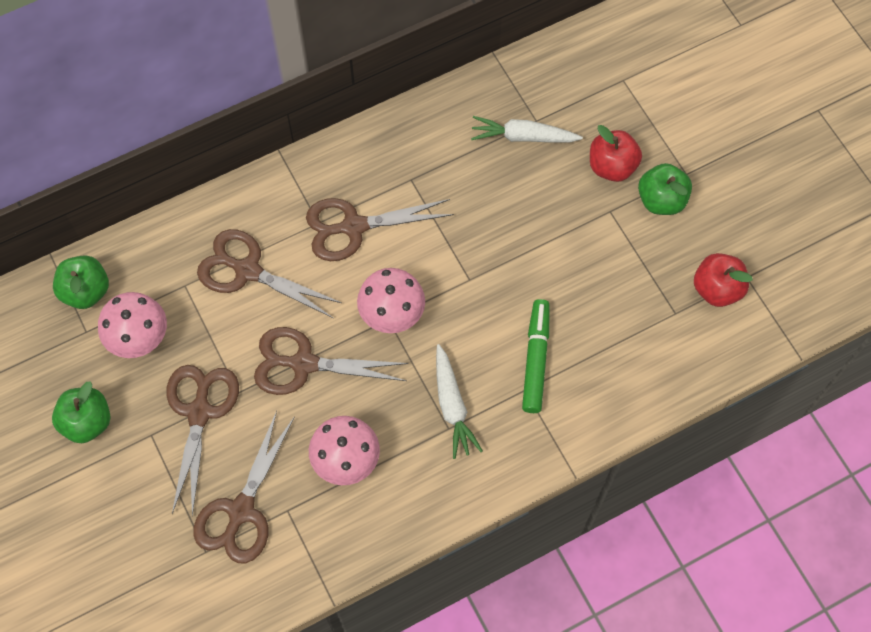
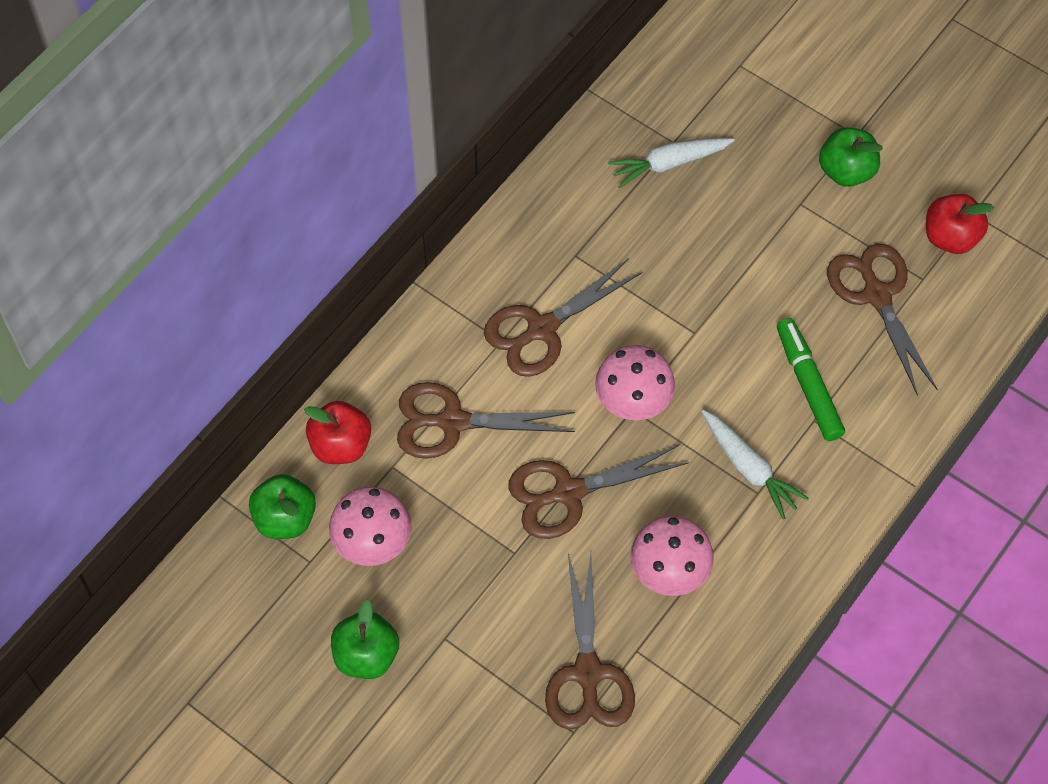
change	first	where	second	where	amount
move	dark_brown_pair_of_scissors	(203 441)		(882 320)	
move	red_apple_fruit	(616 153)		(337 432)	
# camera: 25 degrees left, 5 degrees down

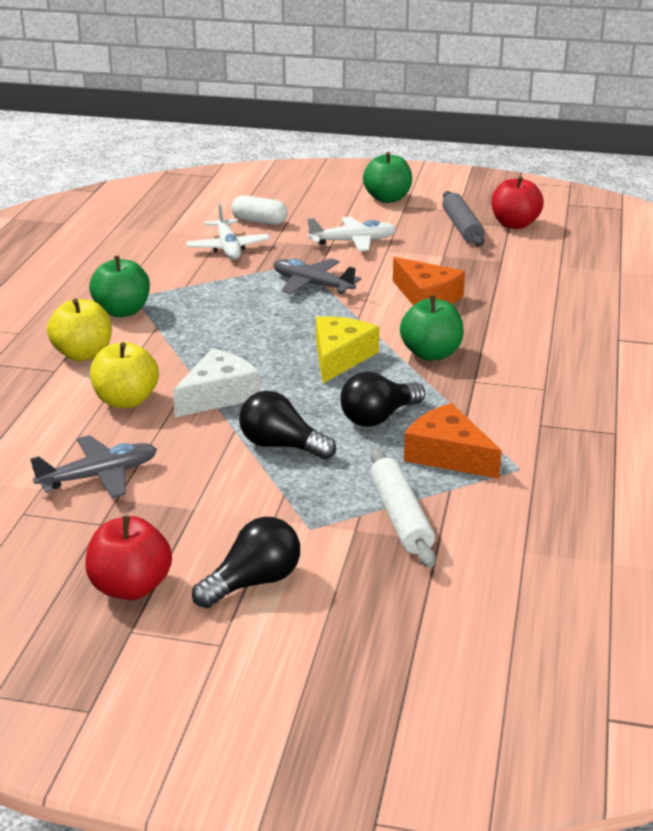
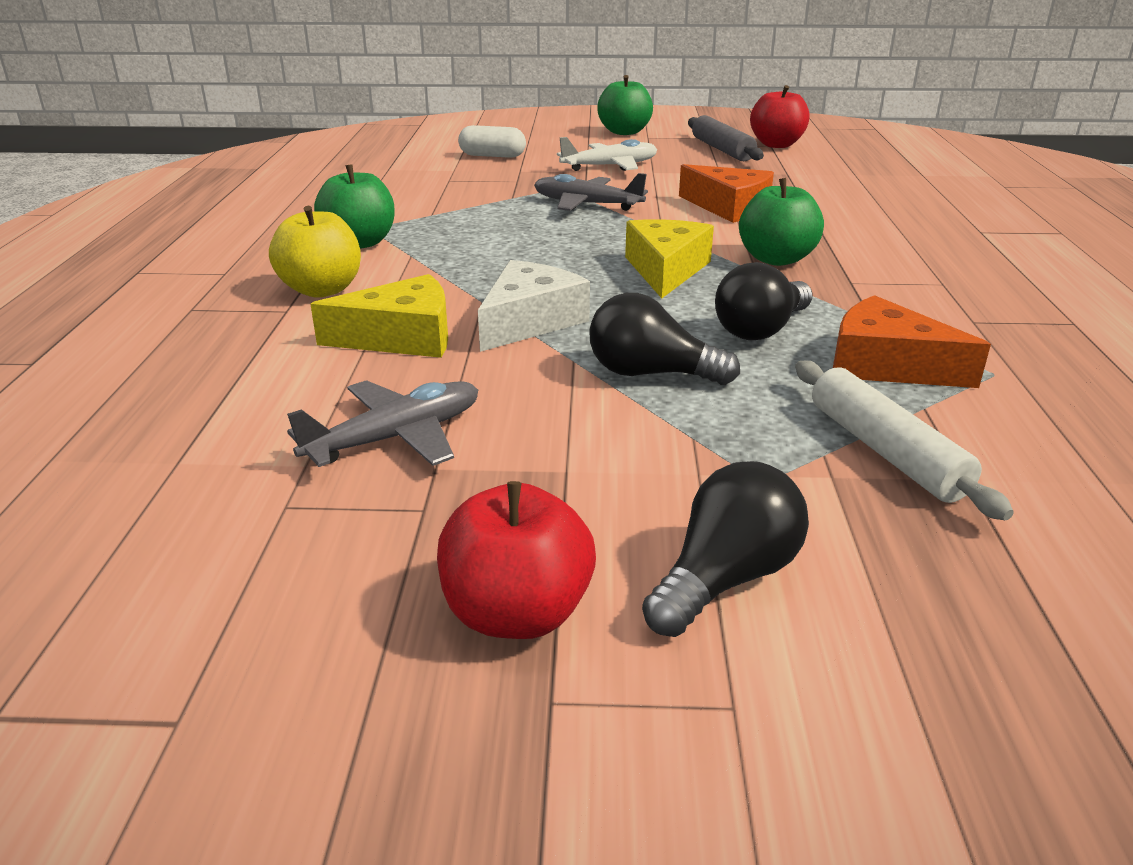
change	first	where	second	where	amount
replace	bright_yellow_apple_fruit	(124 375)	bright_yellow_cheese_wedge	(379 316)	
delete	snow-white_toy_plane	(228 232)			
# camera: 10 degrees left, 0 degrees up

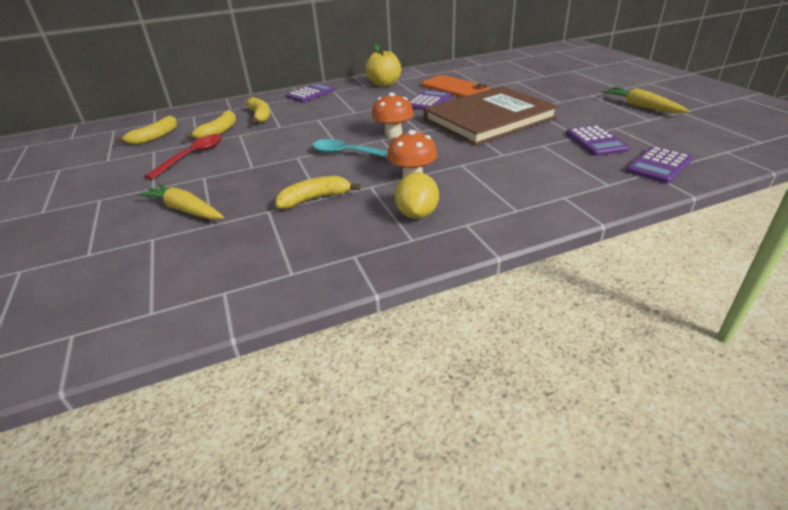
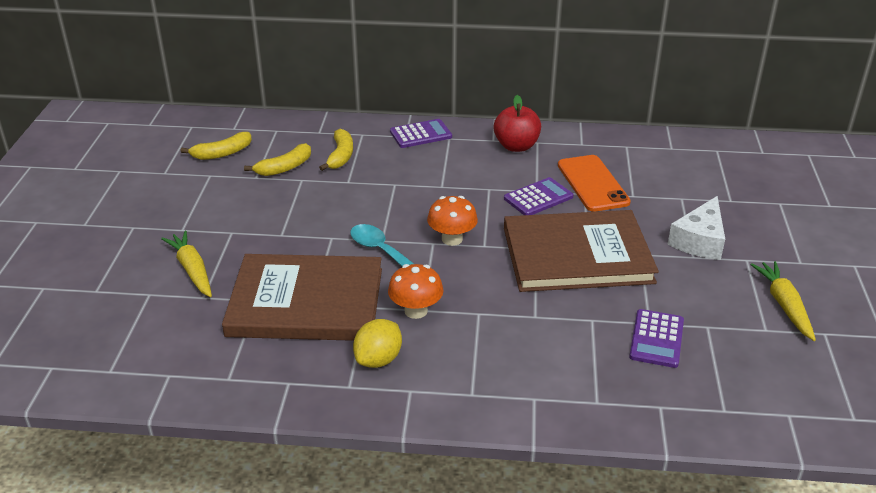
change	first	where	second	where	amount
delete	red_tablespoon	(183 157)			
replace	bright_yellow_banana_fruit	(318 192)	dark_brown_hardcover	(302 297)	
recolor	bright_yellow_apple_fruit	(383 65)	red_apple_fruit	(517 123)	
delete	violet_calculator	(659 165)			
insert			snow-white_cheese_wedge	(696 228)	
# camera: 25 degrees right, 0 degrees up

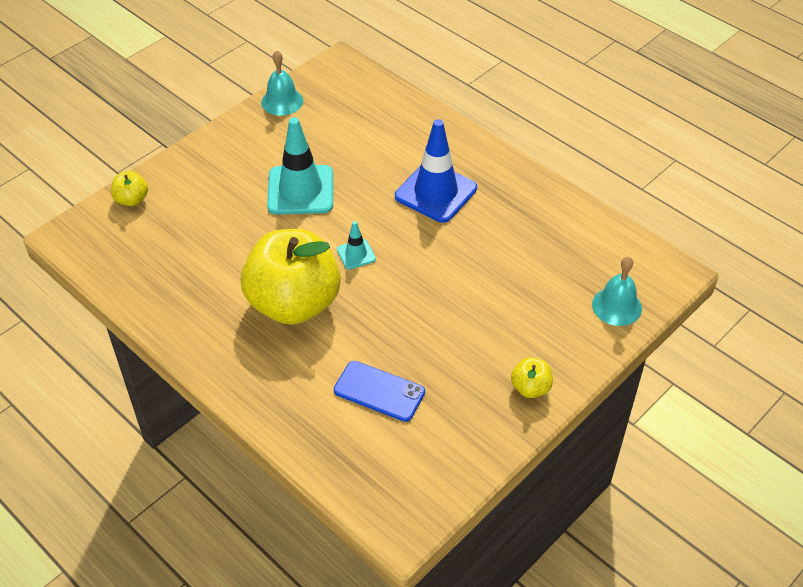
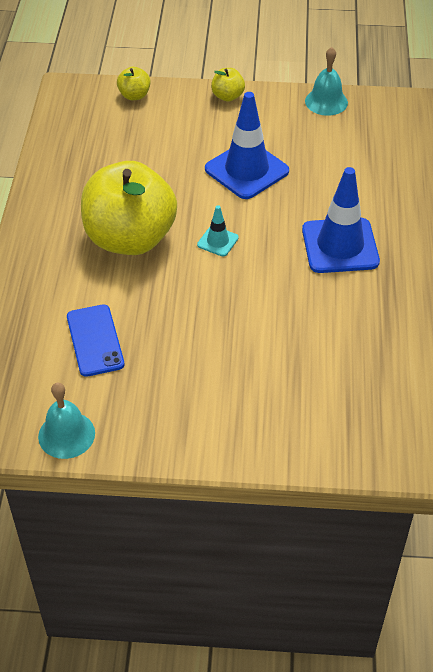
change	first	where	second	where	amount
recolor	aqua_safety_cone	(300 166)	royal_blue_safety_cone	(247 145)	
move	bright_yellow_apple_fruit	(532 377)		(228 85)	
move	aqua_hand_bell	(617 291)		(66 420)	
# camera: 50 degrees right, 0 degrees up

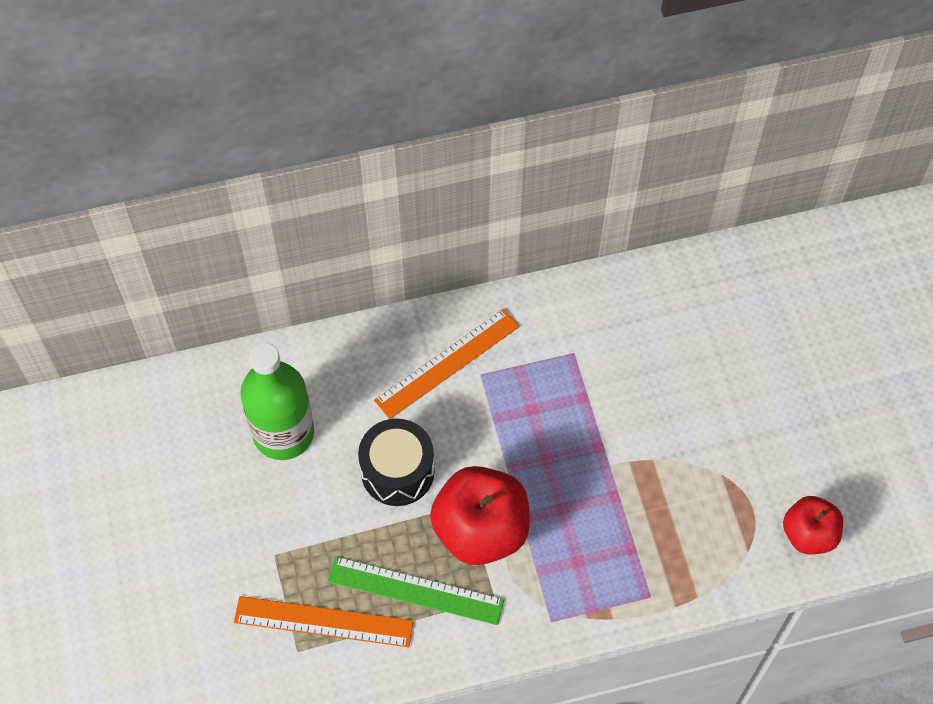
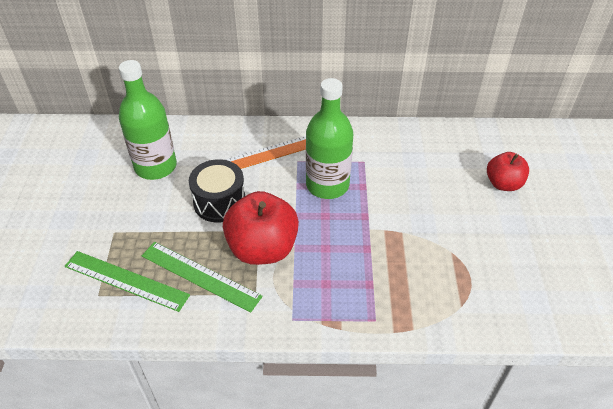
change	first	where	second	where	amount
recolor	orange_ruler	(324 621)	emerald_ruler	(127 281)	
move	red_apple_fruit	(813 525)		(508 171)	
insert			emerald_bottle	(329 138)	
# camera: 15 degrees right, 15 degrees down

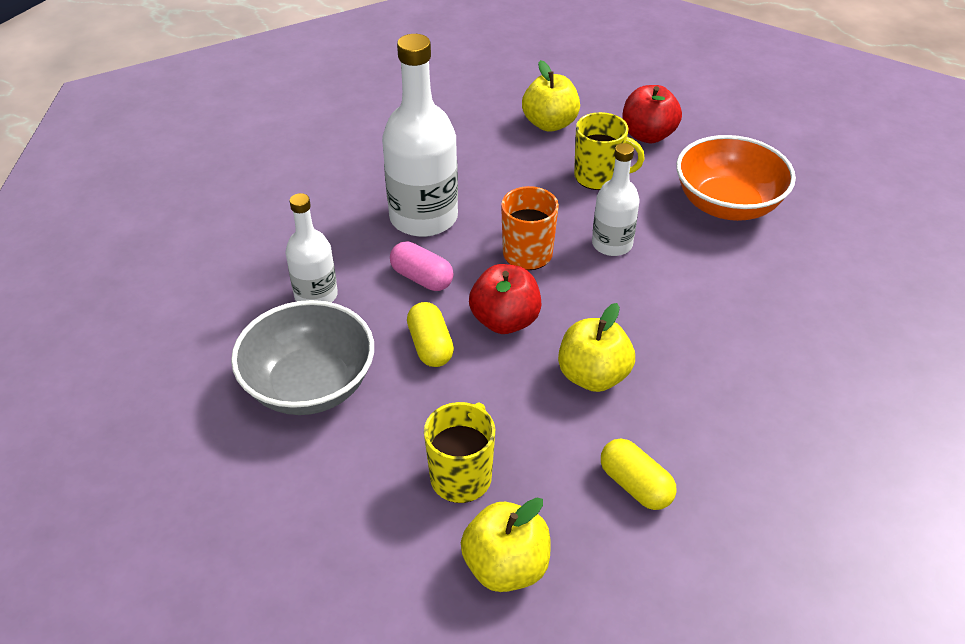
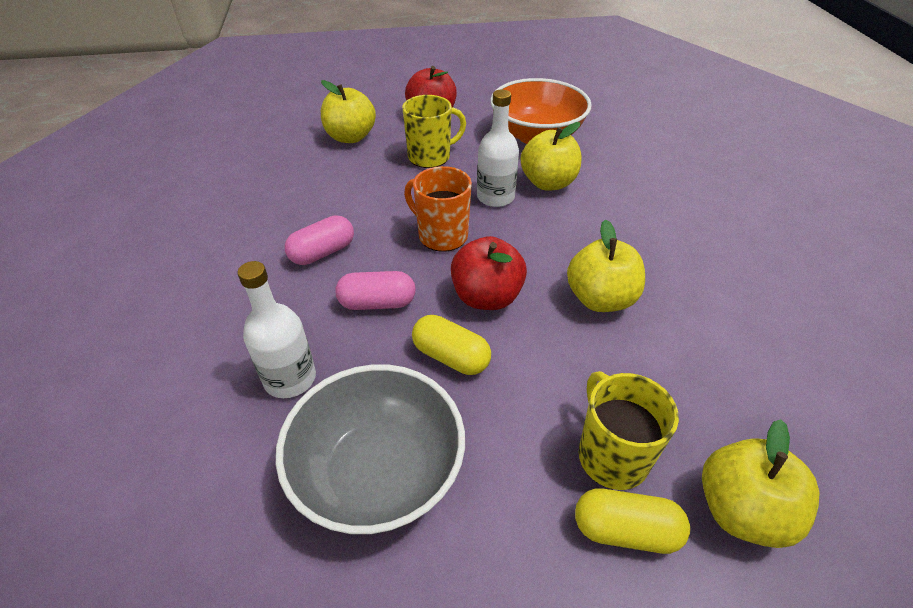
change	first	where	second	where	amount
replace	snow-white_bottle	(420 135)	rosy_capsule	(319 240)	
move	bright_yellow_capsule	(639 474)		(632 521)	
insert			bright_yellow_apple_fruit	(551 156)	
# camera: 40 degrees left, 0 degrees up

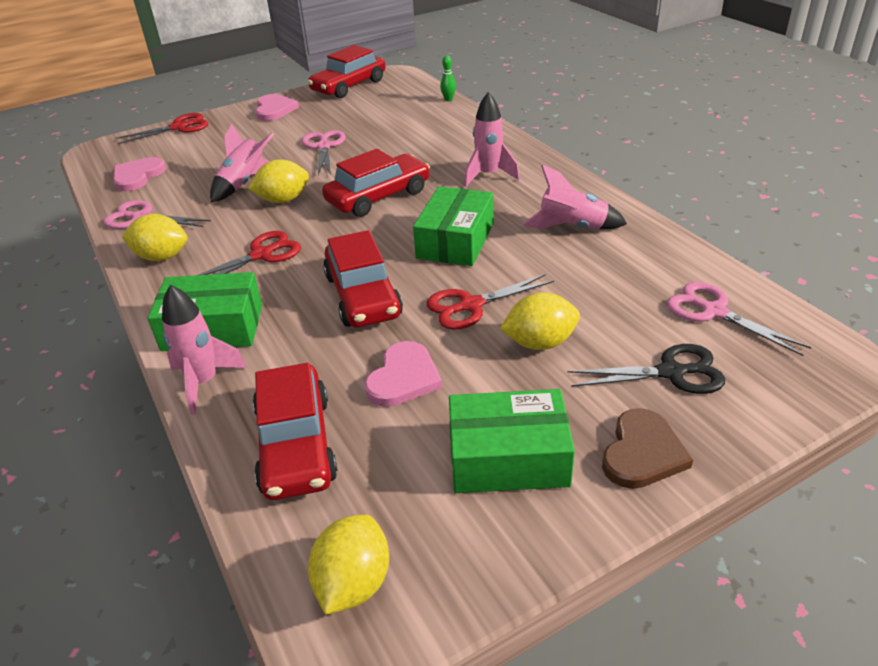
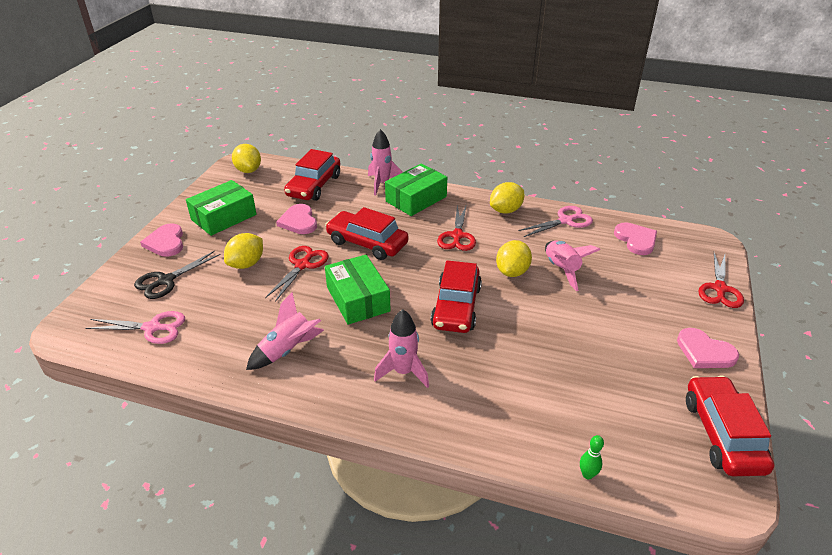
change	first	where	second	where	amount
rotate	red_car	(295 431)		(312 175)	105 degrees counterclockwise
delete	rosy_pair_of_scissors	(323 152)			
recolor	dark_brown_love_heart	(647 448)	rosy_love_heart	(161 240)	
# camera: 135 degrees right, 0 degrees up

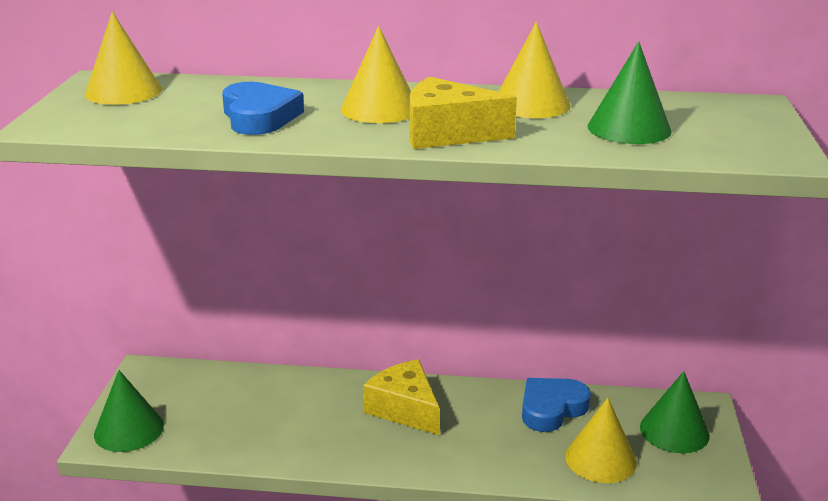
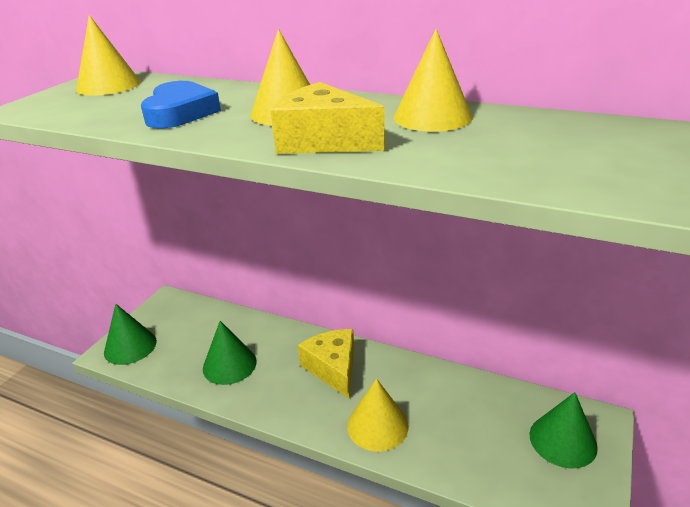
change	first	where	second	where	amount
delete	royal_blue_love_heart	(556 405)			
move	bright_yellow_cone_shape	(601 440)		(378 415)	
move	emerald_cone_shape	(630 93)		(230 353)	
# camera: 20 degrees right, 5 degrees up

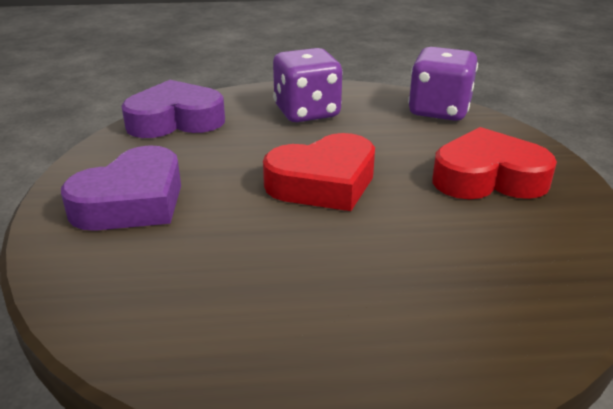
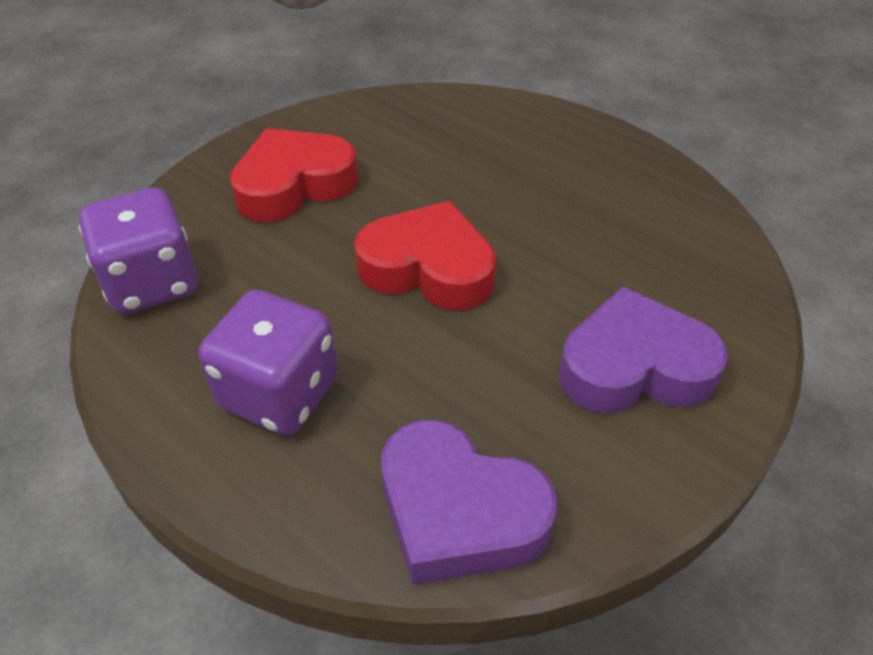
change	first	where	second	where	amount
rotate	red_love_heart	(494 163)		(294 175)	105 degrees clockwise
# camera: 135 degrees left, 15 degrees up

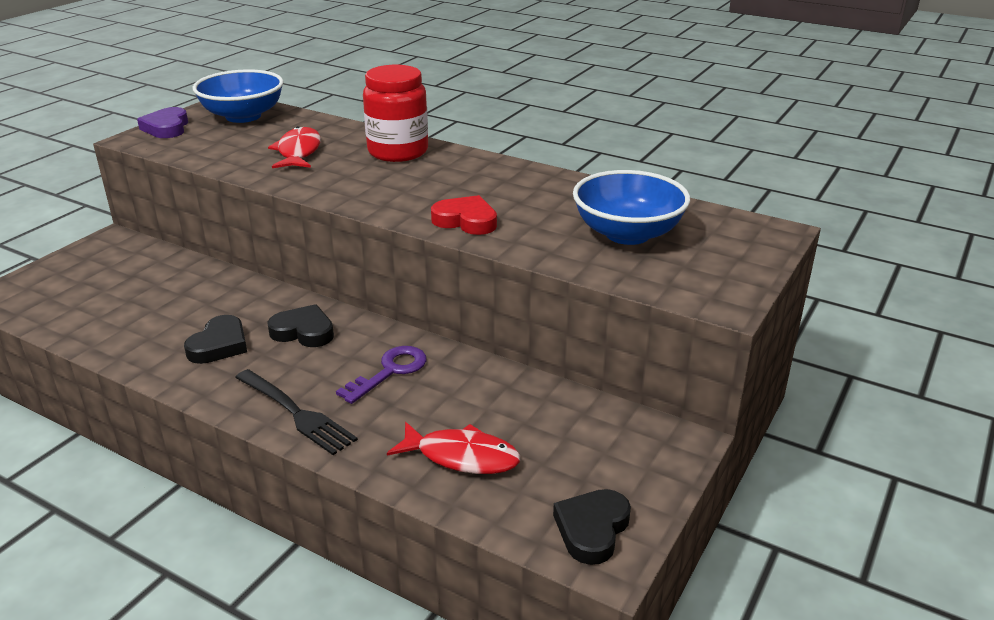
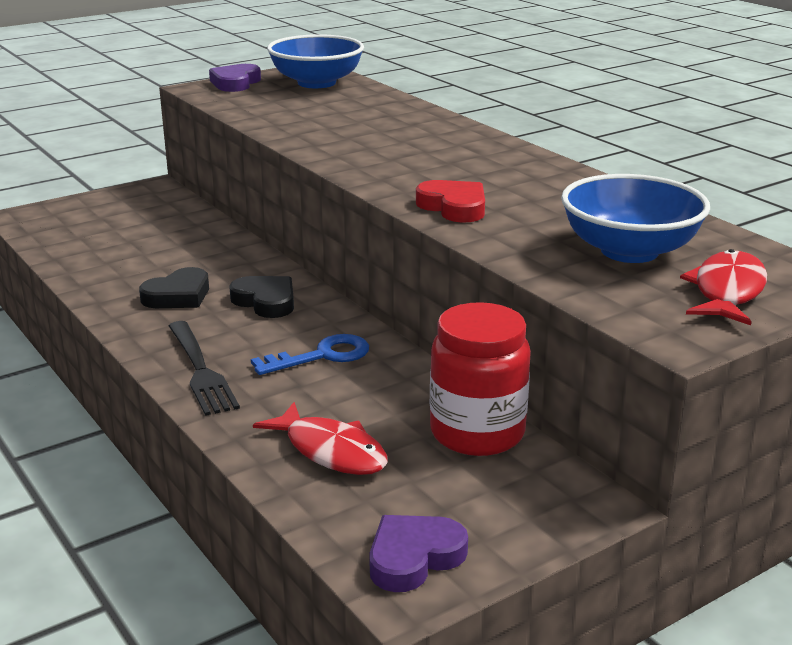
change	first	where	second	where	amount
move	red_toy_fish	(294 147)		(723 287)	
recolor	violet_key	(381 375)	royal_blue_key	(310 354)	
move	red_jam_jar	(395 113)		(480 379)	
recolor	jet-black_love_heart	(592 527)	violet_love_heart	(418 553)	
# camera: 25 degrees right, 5 degrees down

